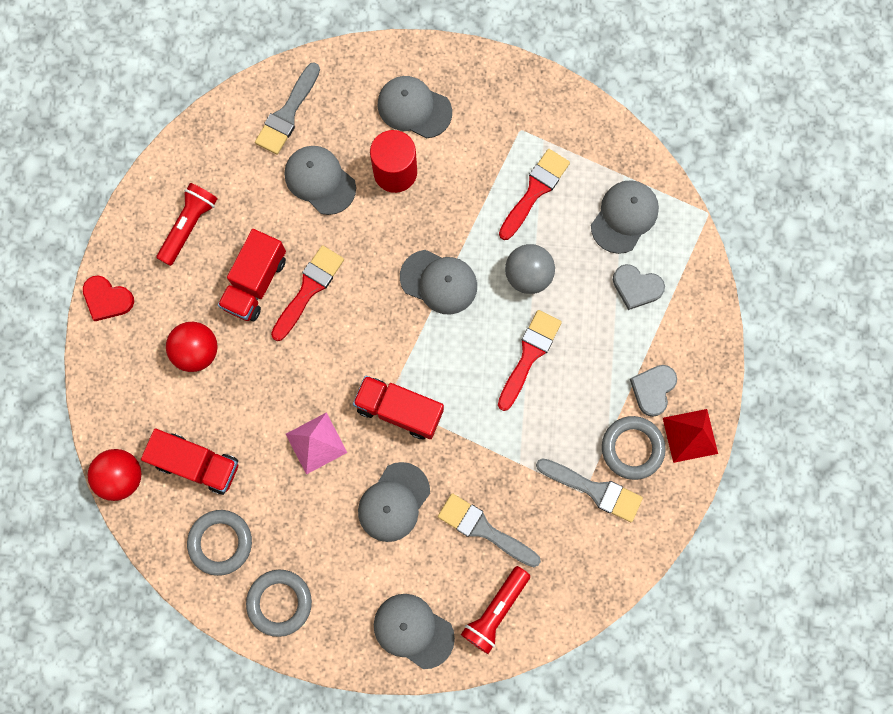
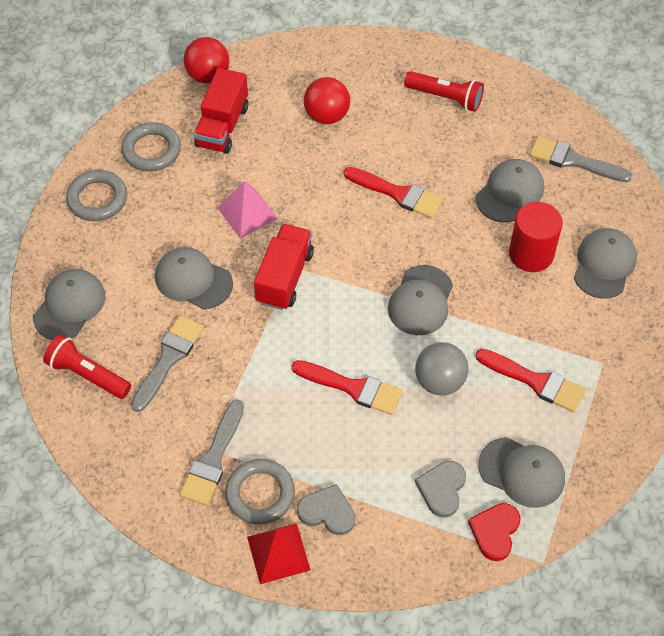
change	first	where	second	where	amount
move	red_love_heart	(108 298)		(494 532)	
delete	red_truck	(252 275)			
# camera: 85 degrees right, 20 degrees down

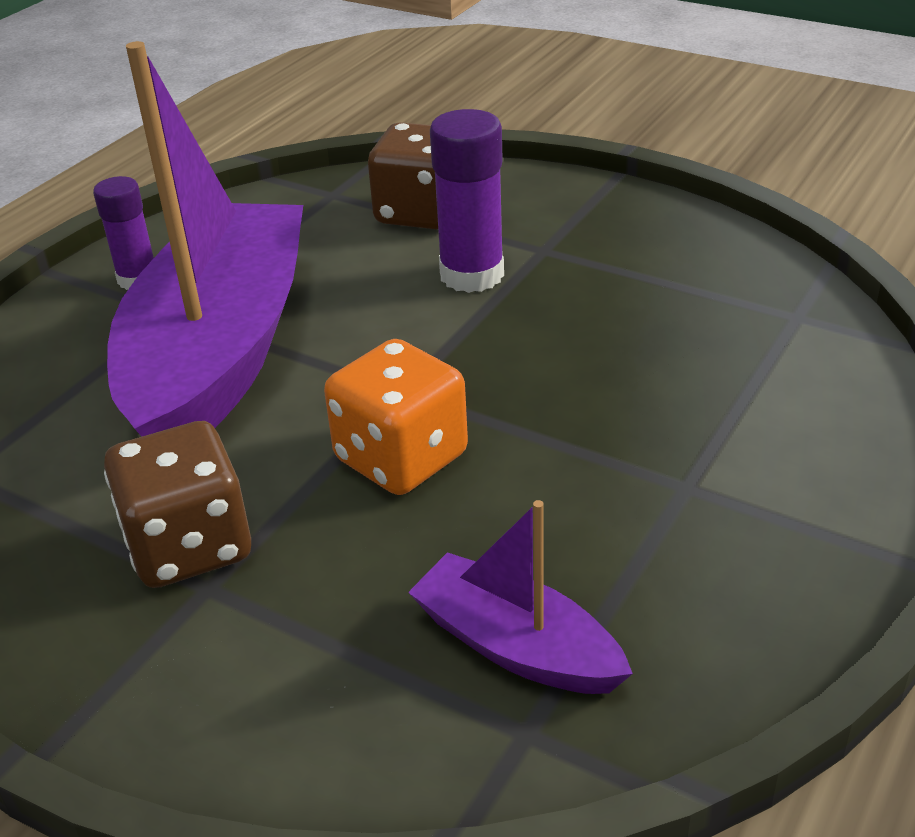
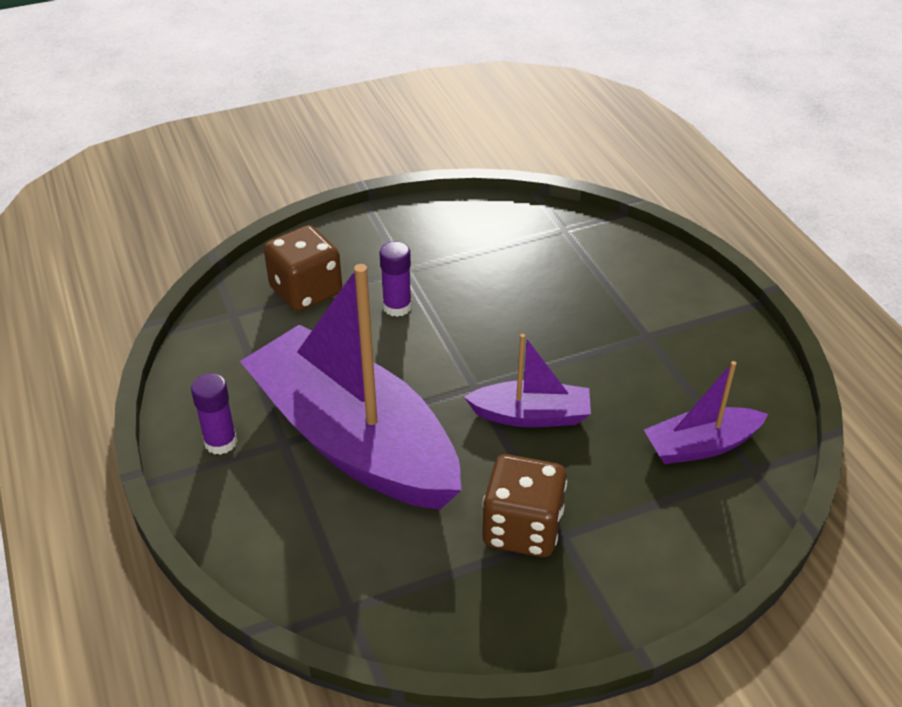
change	first	where	second	where	amount
replace	orange_game_die	(396 417)	violet_boat	(527 380)	
resize	violet_glue	(467 201)		(396 279)	x0.65
# camera: 55 degrees left, 5 degrees up

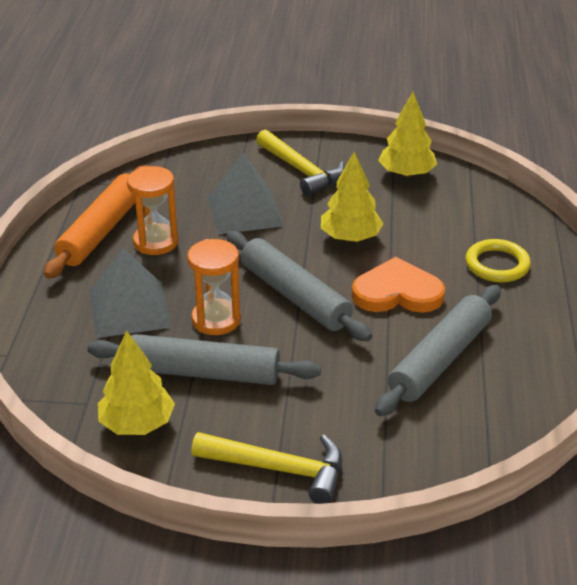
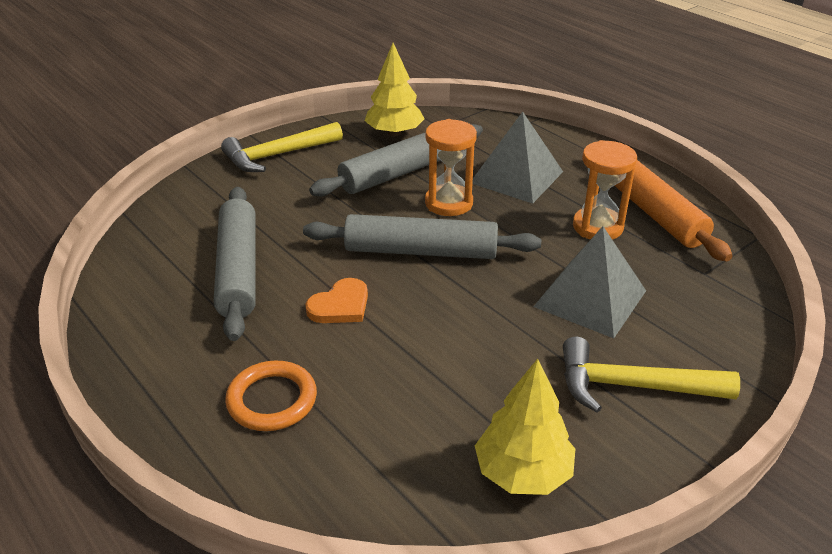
change	first	where	second	where	amount
delete	bright_yellow_toy_tree	(352 197)			
resize	orange_love_heart	(398 285)		(336 300)	x0.64
recolor	bright_yellow_torus	(498 260)	orange_torus	(271 395)	
# camera: 135 degrees right, 0 degrees up

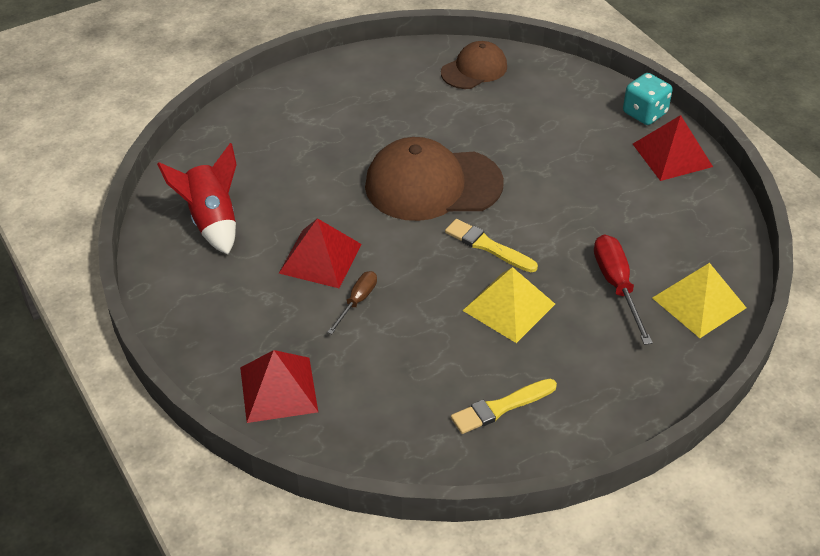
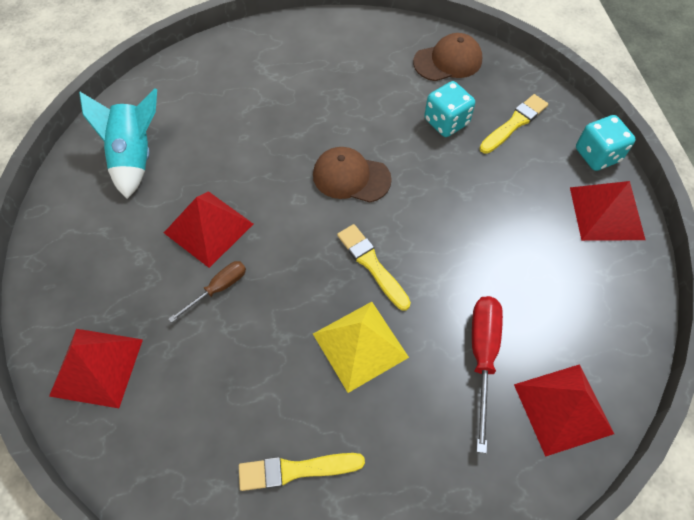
change	first	where	second	where	amount
recolor	red_spaceship	(197 198)	aqua_spaceship	(118 143)	
resize	dark_brown_baseball_cap	(434 179)		(352 175)	x0.57
recolor	bright_yellow_solid_pyramid	(699 300)	red_solid_pyramid	(564 410)	
insert			aqua_game_die	(449 109)	
insert			bright_yellow_paintbrush	(514 124)	
# camera: 20 degrees right, 15 degrees up

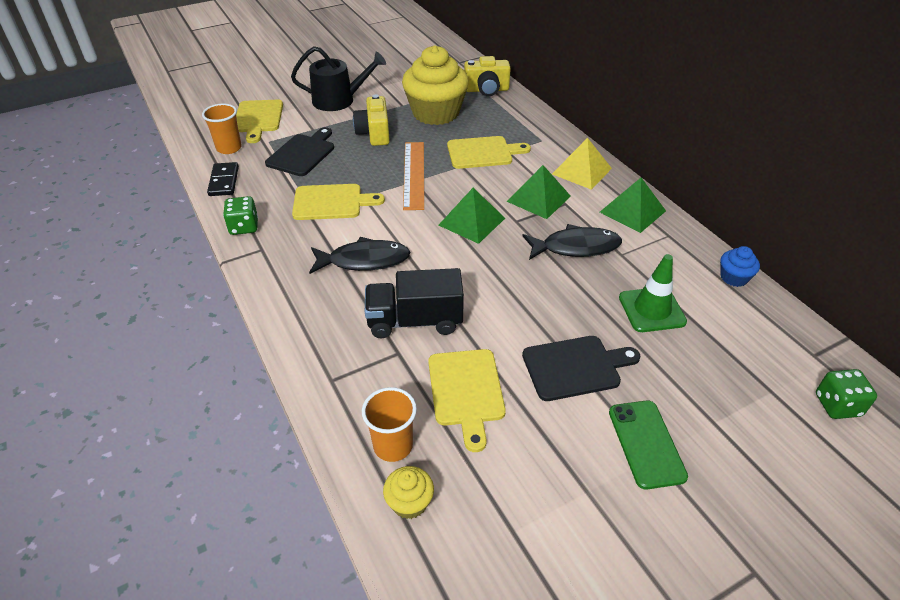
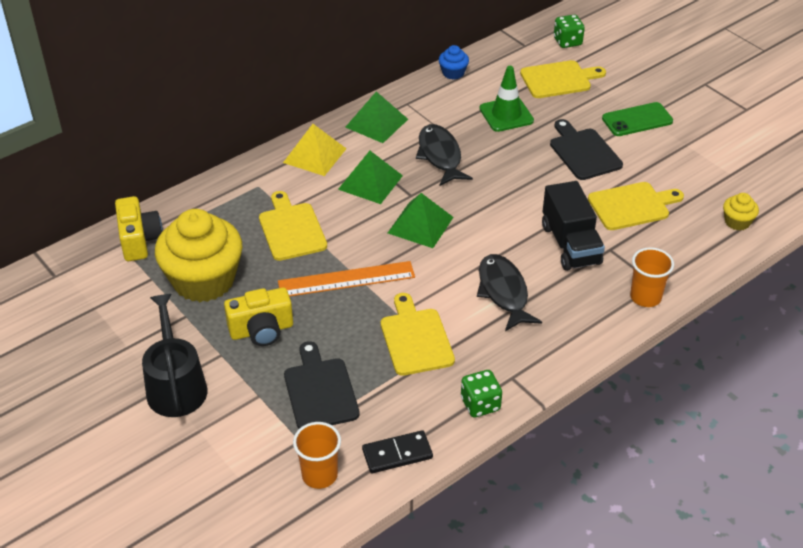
change	first	where	second	where	amount
move	bright_yellow_cutting_board	(259 121)		(563 79)	
rotate	jet-black_cutting_board	(299 151)		(322 385)	60 degrees clockwise
move	orange_tumbler	(389 424)		(652 277)	
# camera: 100 degrees left, 0 degrees up

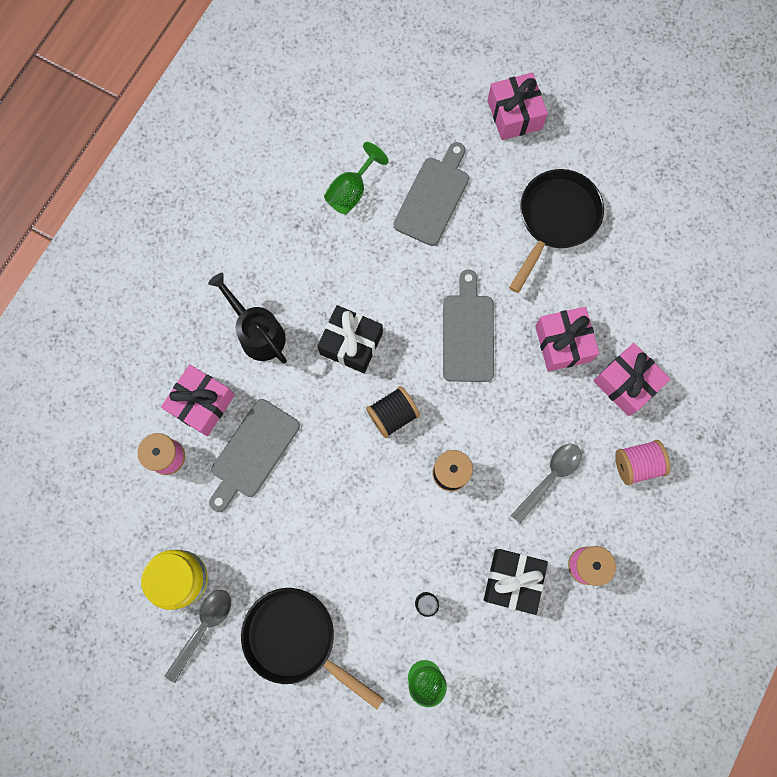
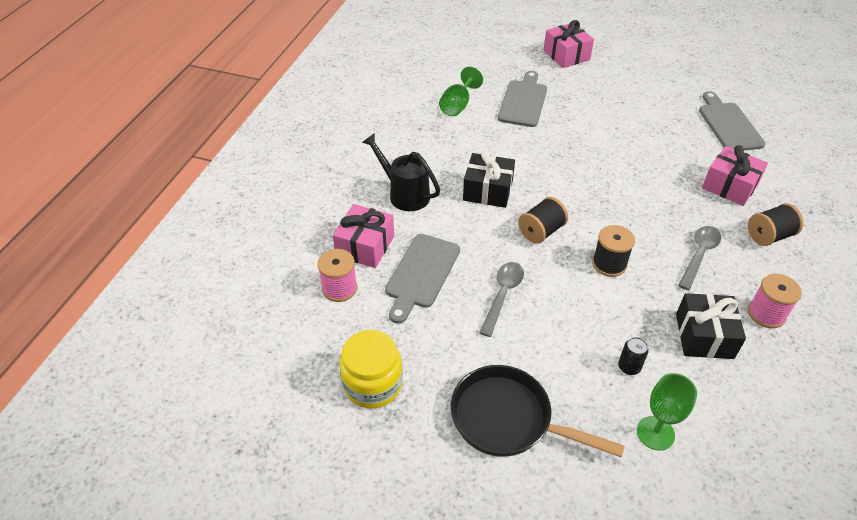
change	first	where	second	where	amount
move	ash-grey_tablespoon	(198 636)		(501 299)	
move	ash-grey_cutting_board	(468 325)		(732 121)	
delete	jet-black_frying_pan	(556 231)			
delete	rosy_gift	(567 339)			
recolor	rosy_bobbin	(642 462)	jet-black_bobbin	(776 224)	
# camera: 10 degrees left, 30 degrees down

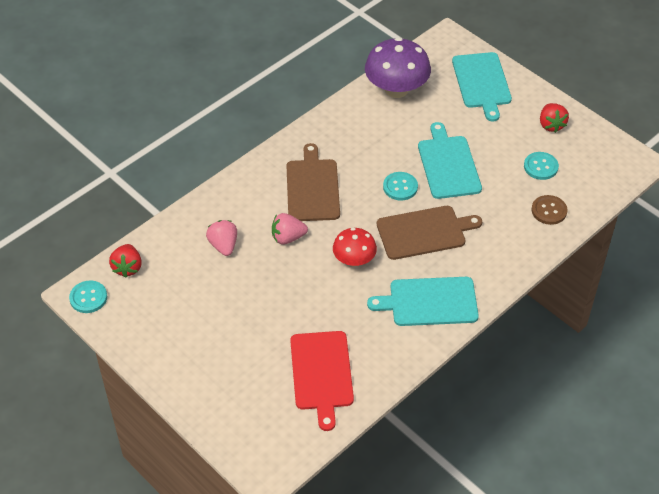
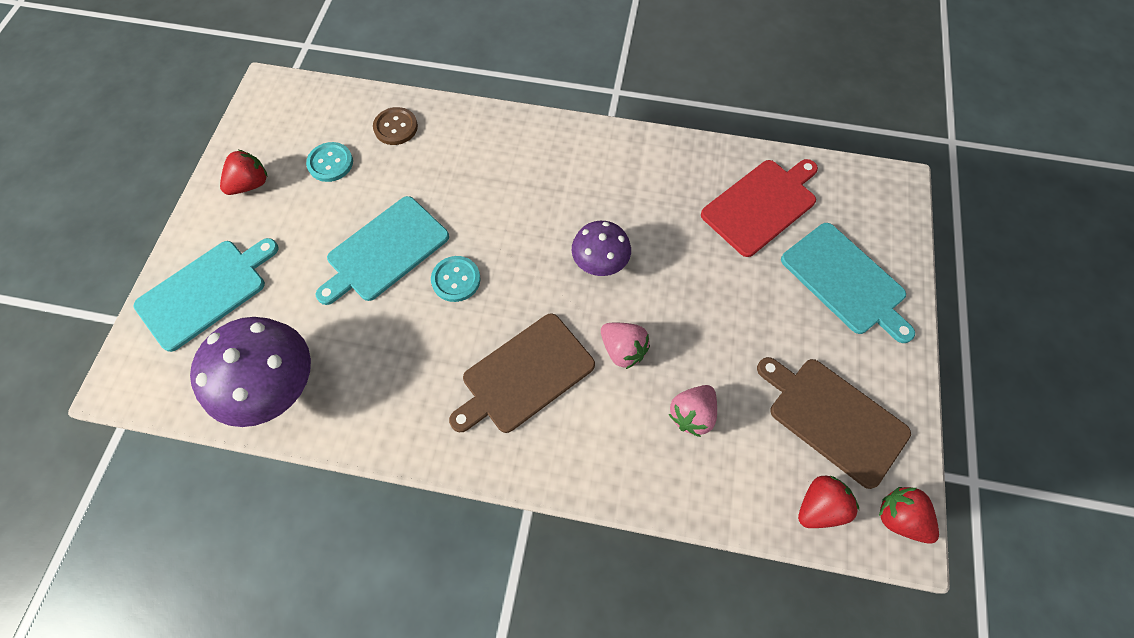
change	first	where	second	where	amount
replace	aqua_button	(88 297)	red_berry	(909 515)	
recolor	red_fungus	(355 247)	violet_fungus	(601 248)	
move	aqua_cutting_board	(423 301)		(848 283)	
move	dark_brown_cutting_board	(429 233)		(834 423)	
# camera: 125 degrees left, 15 degrees up

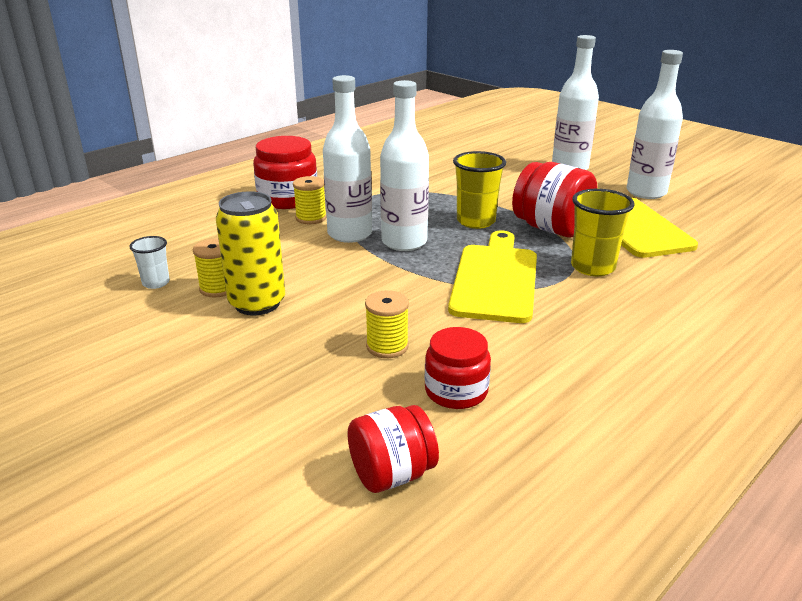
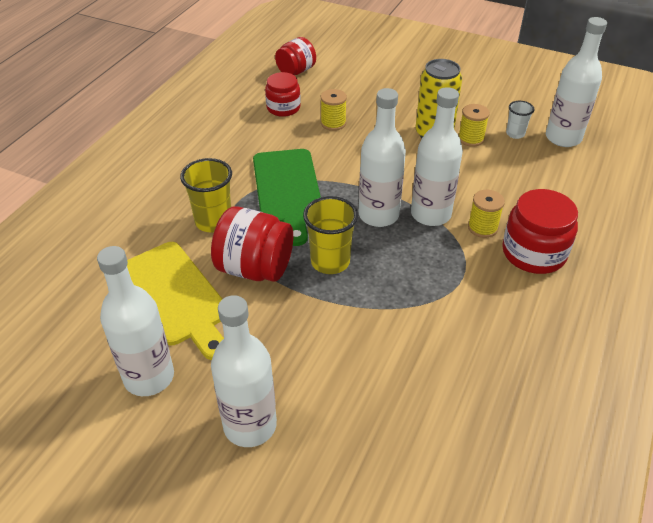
change	first	where	second	where	amount
recolor	bright_yellow_cutting_board	(492 277)	emerald_cutting_board	(287 197)	
insert			snow-white_bottle	(576 82)	
# camera: 160 degrees right, 15 degrees up

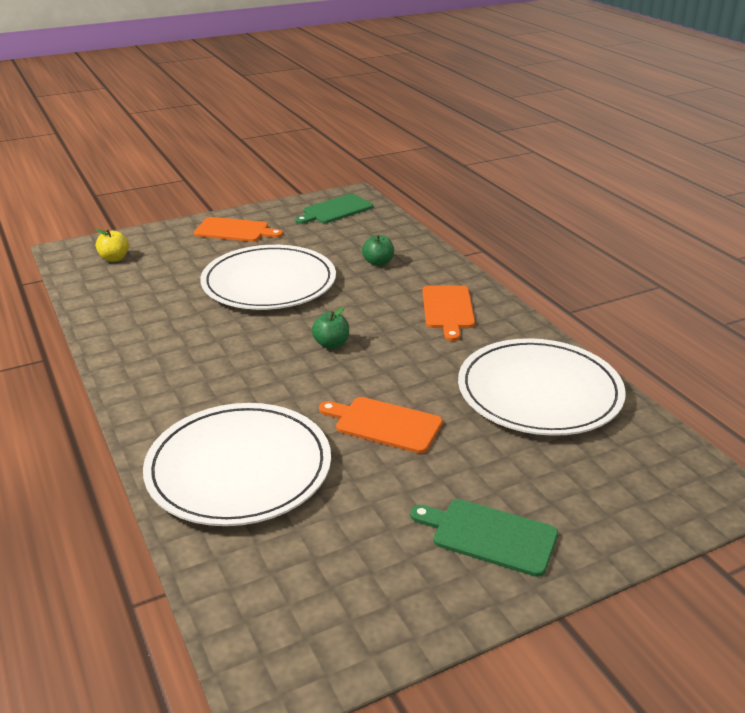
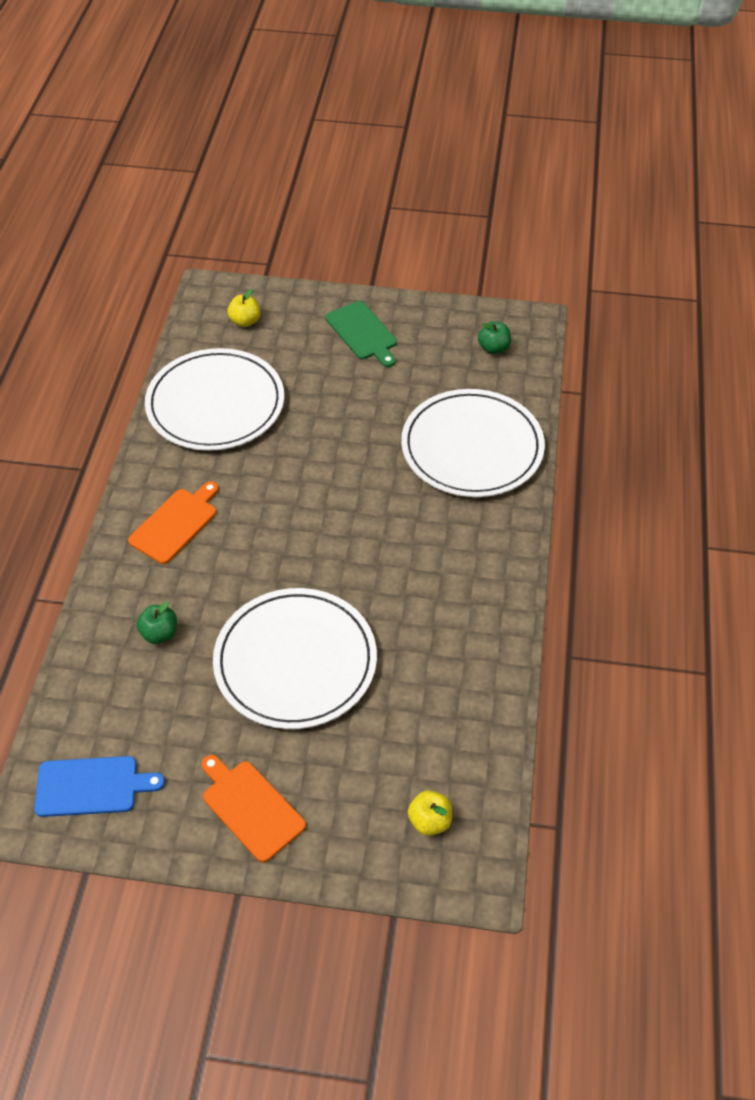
change	first	where	second	where	amount
recolor	emerald_cutting_board	(334 209)	royal_blue_cutting_board	(99 786)	
move	emerald_apple_fruit	(330 328)		(494 337)	
delete	orange_cutting_board	(381 425)			
insert			bright_yellow_apple_fruit	(243 308)	
# camera: 145 degrees left, 20 degrees up

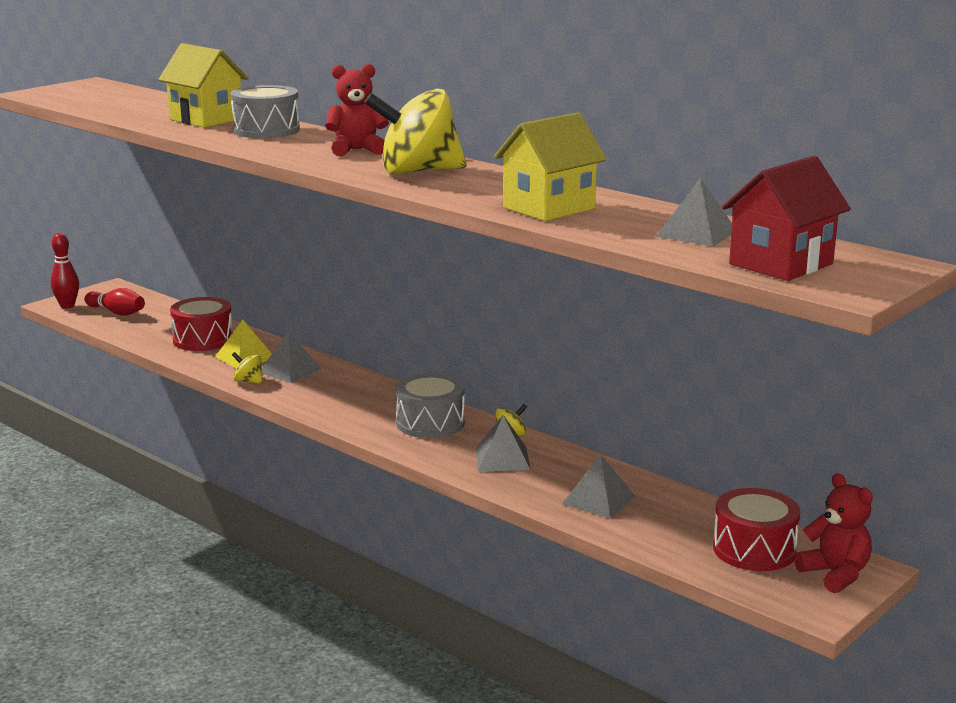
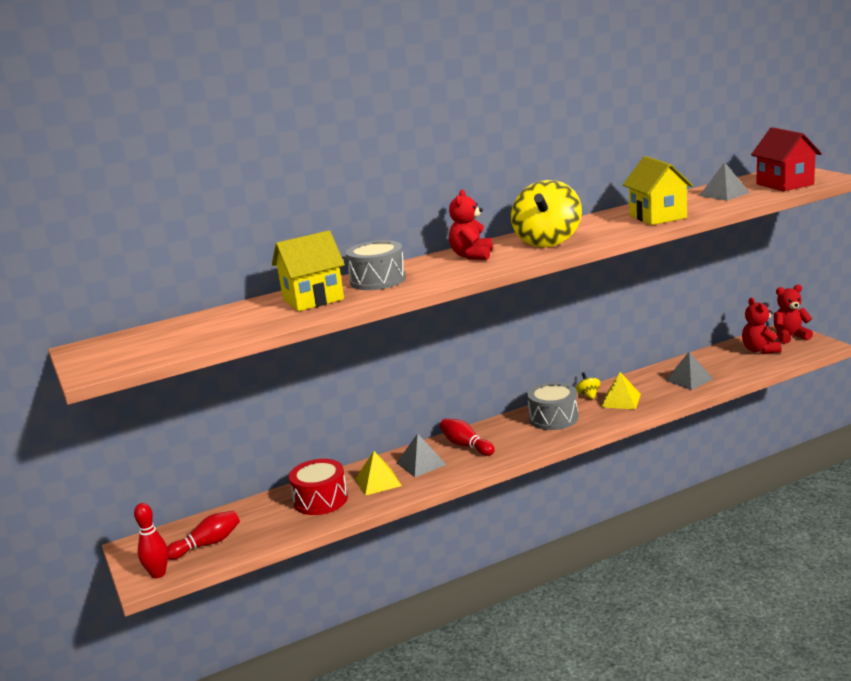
change	first	where	second	where	amount
delete	bright_yellow_whirligig	(247 368)			
recolor	ash-grey_solid_pyramid	(503 443)	bright_yellow_solid_pyramid	(621 390)	
replace	red_snare_drum	(756 529)	red_stuffed_bear	(762 326)	
insert			red_bowling_pin	(467 437)	
# camera: 65 degrees left, 0 degrees up

